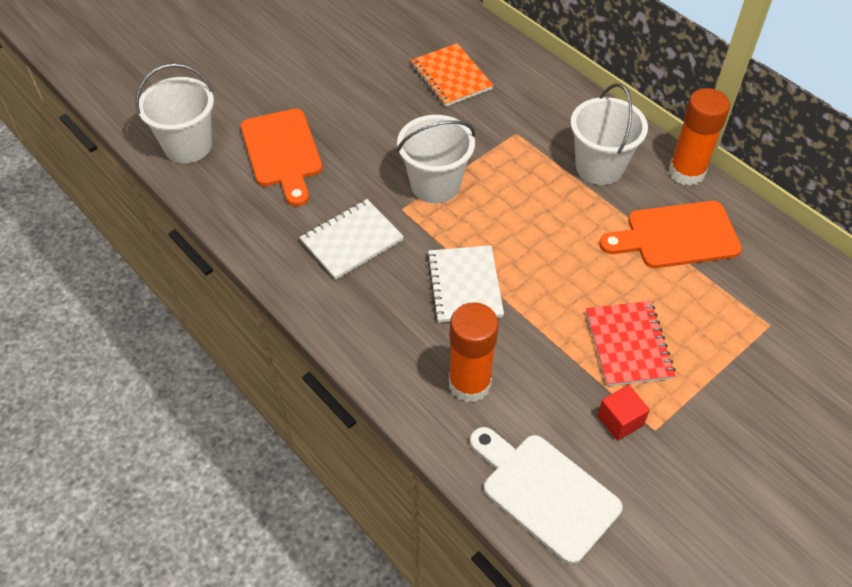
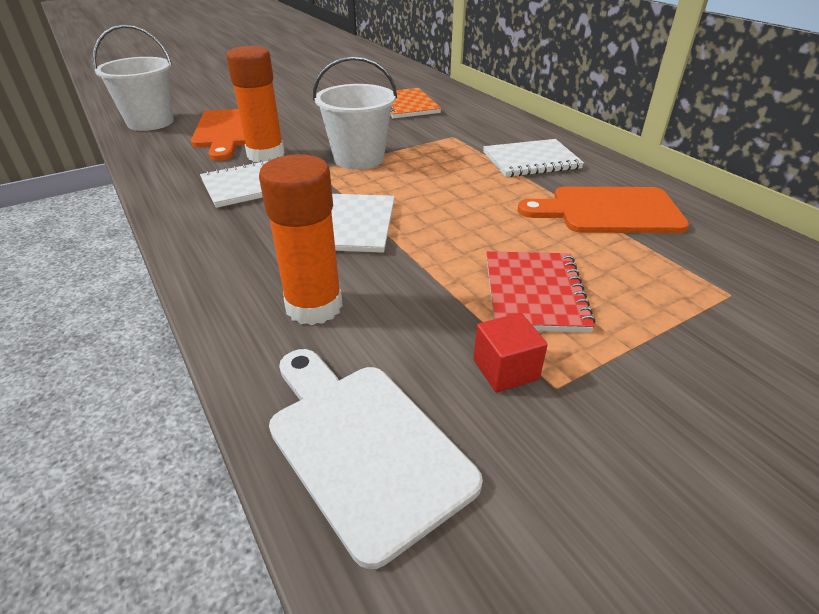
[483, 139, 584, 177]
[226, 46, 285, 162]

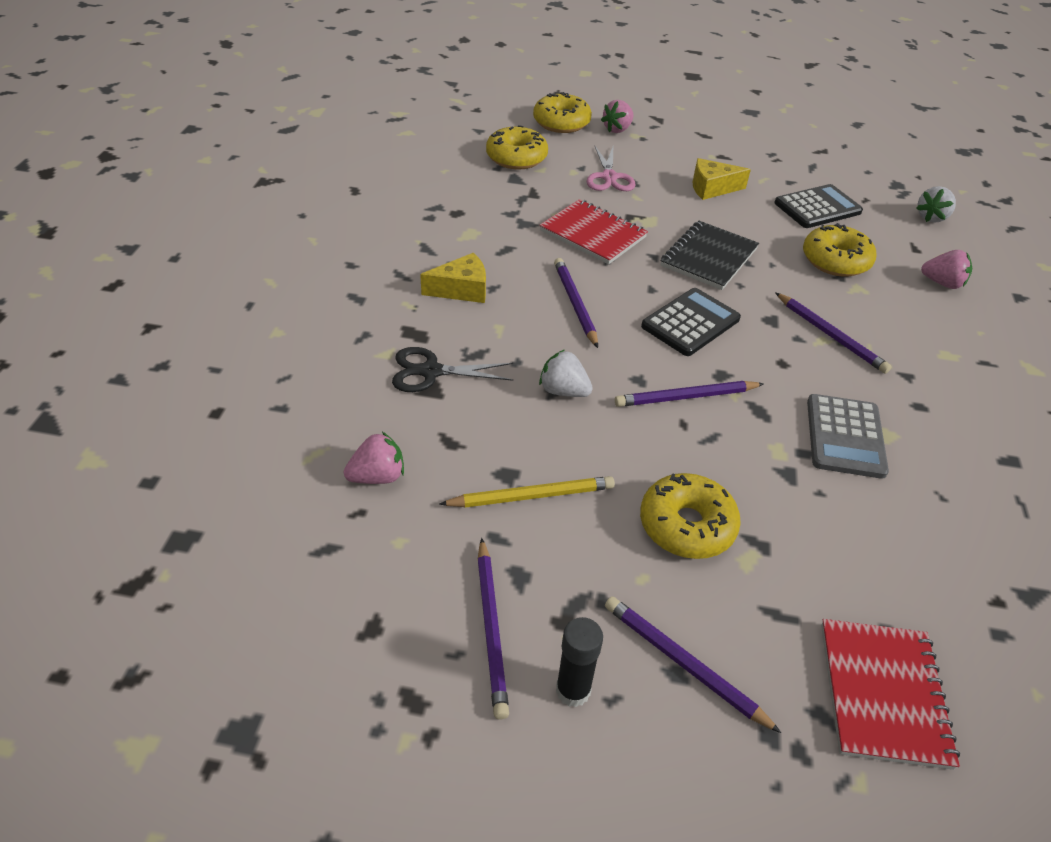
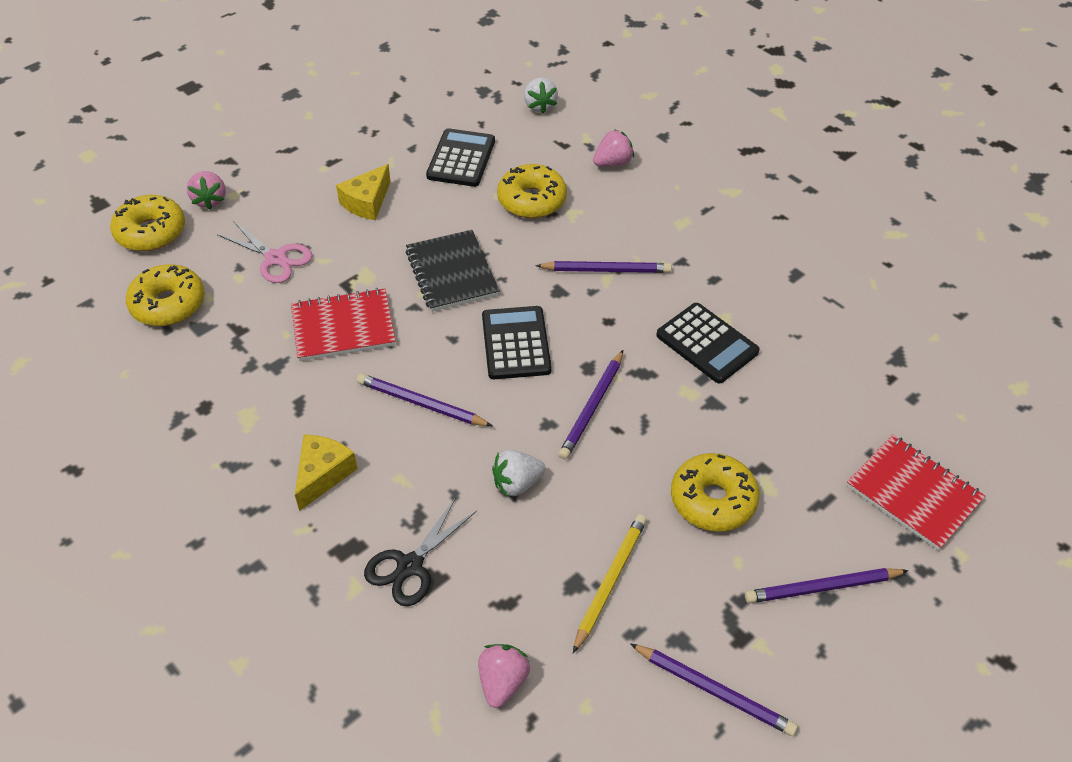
[556, 617, 603, 707] (first image)
[656, 303, 760, 383]

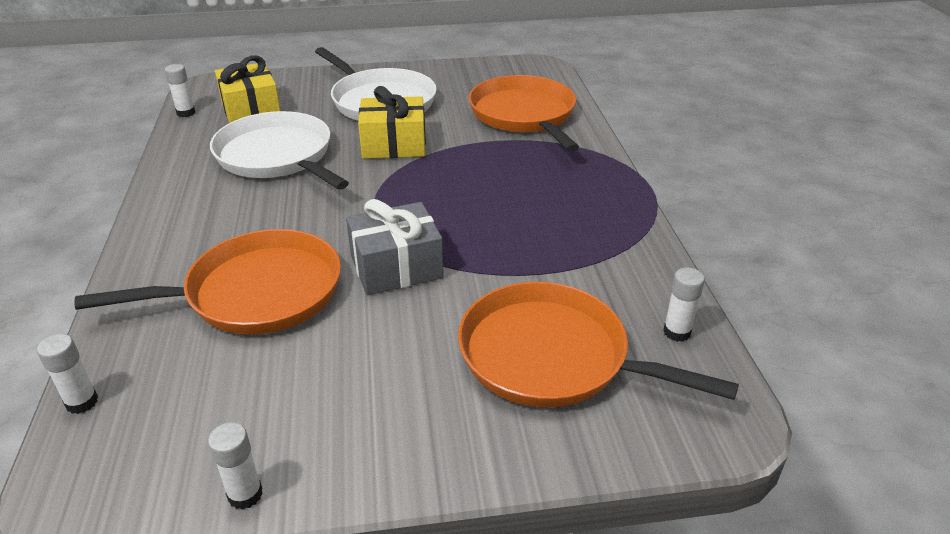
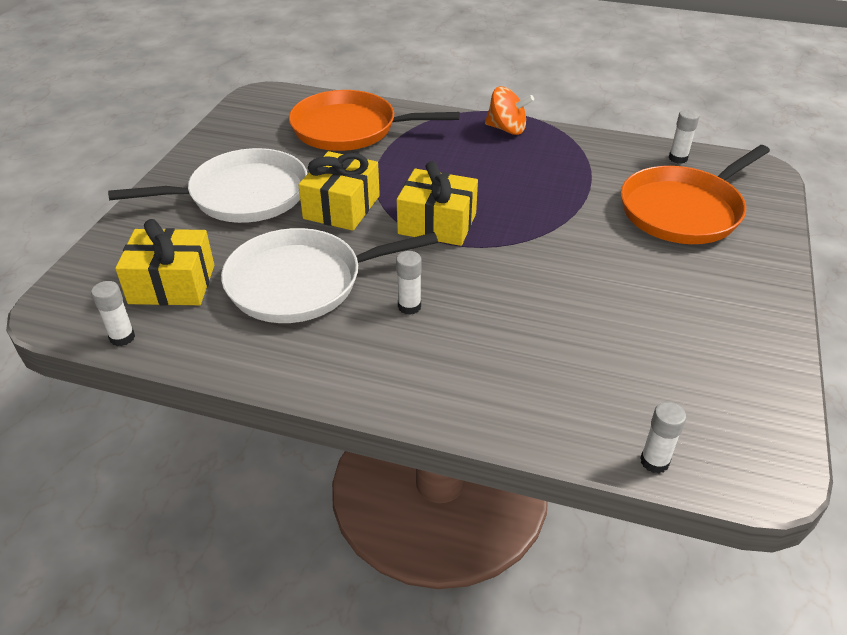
[75, 229, 341, 334] (first image)
[396, 251, 422, 315]
[346, 199, 444, 295] (first image)
[397, 161, 478, 246]
[485, 86, 534, 135]

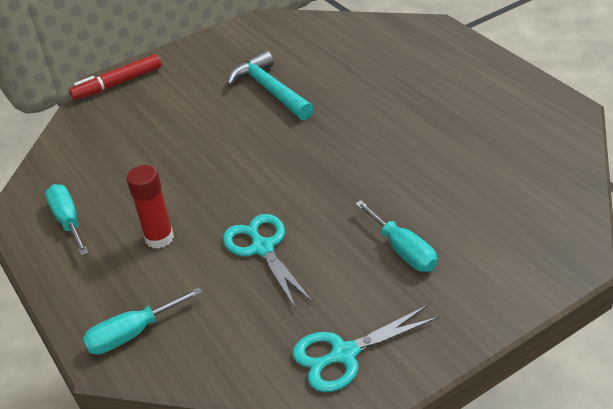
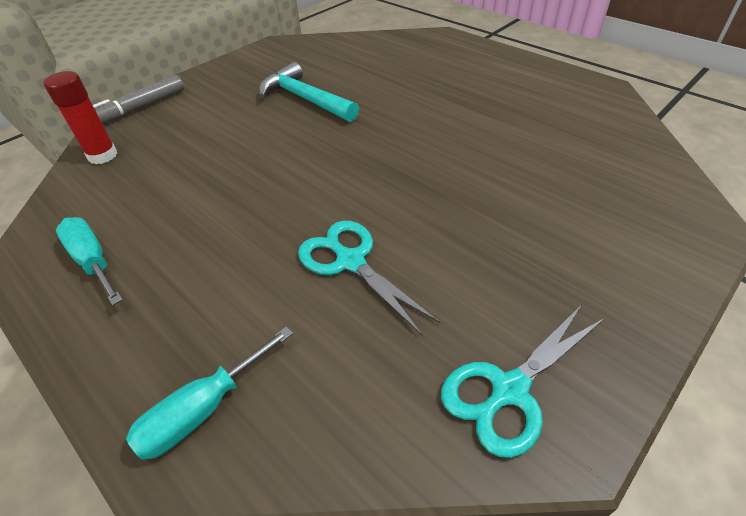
[93, 75, 184, 124]
[43, 71, 118, 164]
[355, 200, 437, 272] (first image)

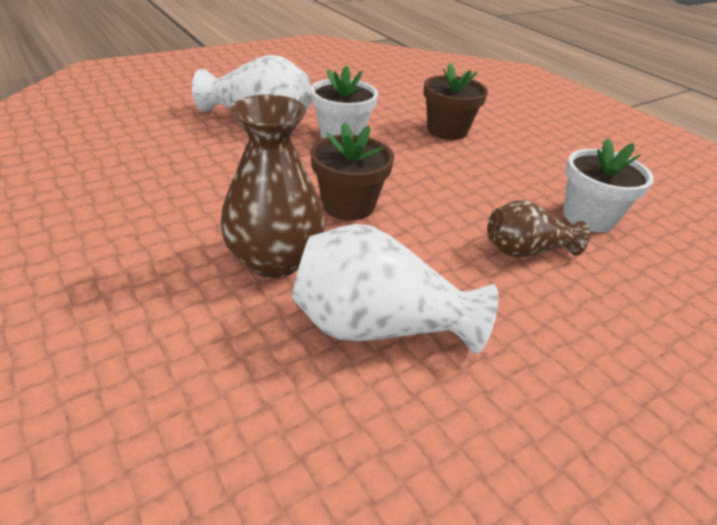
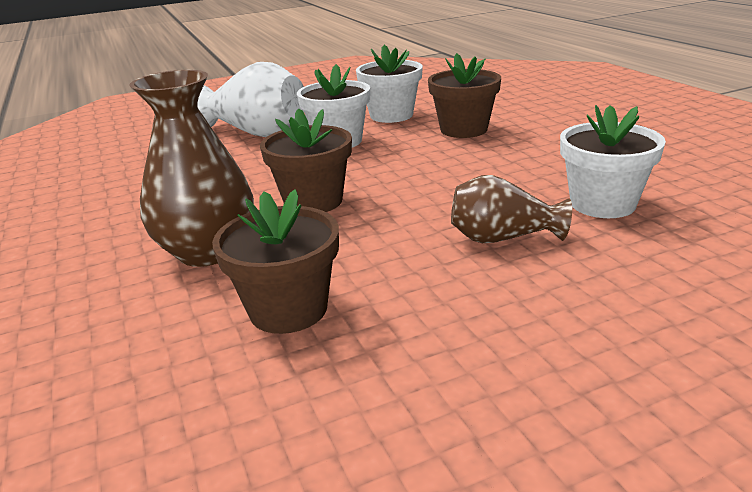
[212, 189, 339, 334]
[356, 45, 423, 123]

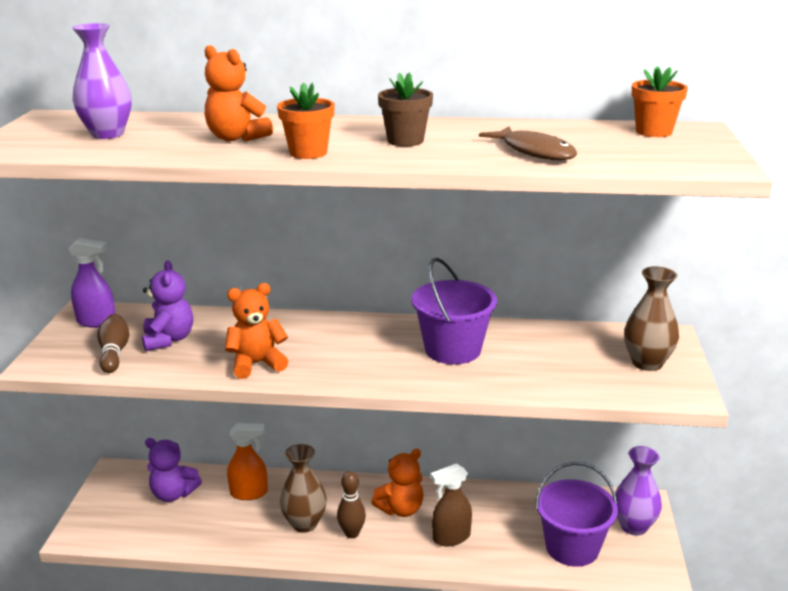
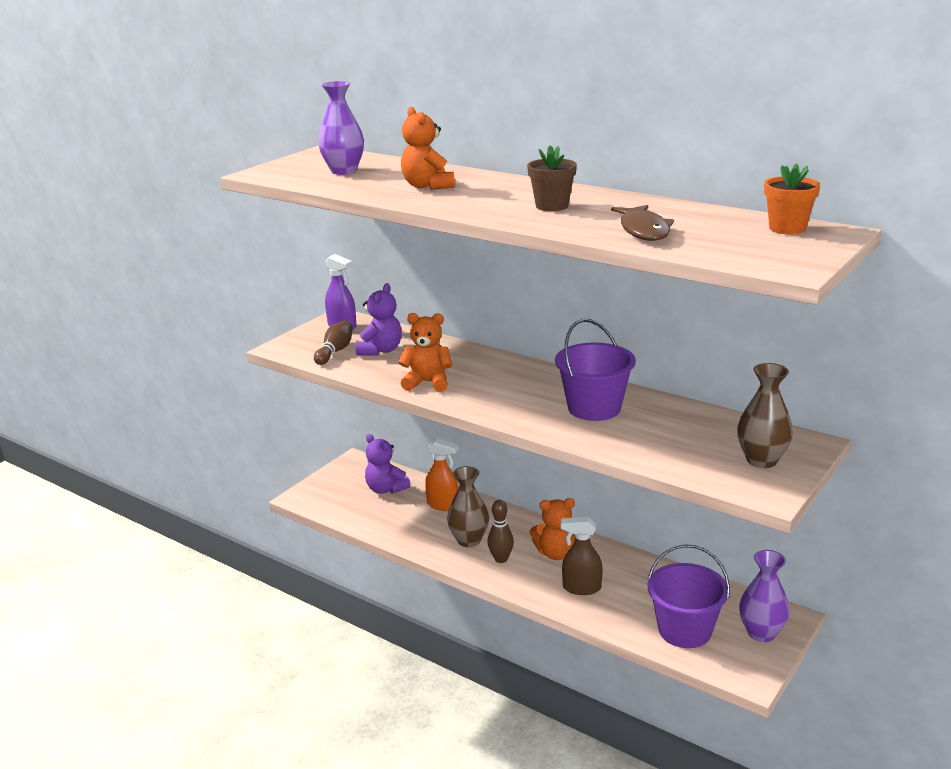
[277, 82, 335, 159] (first image)

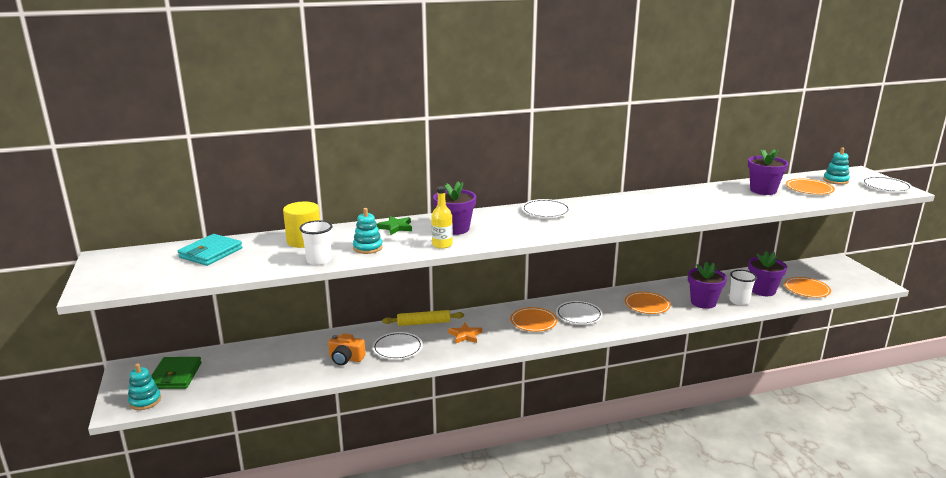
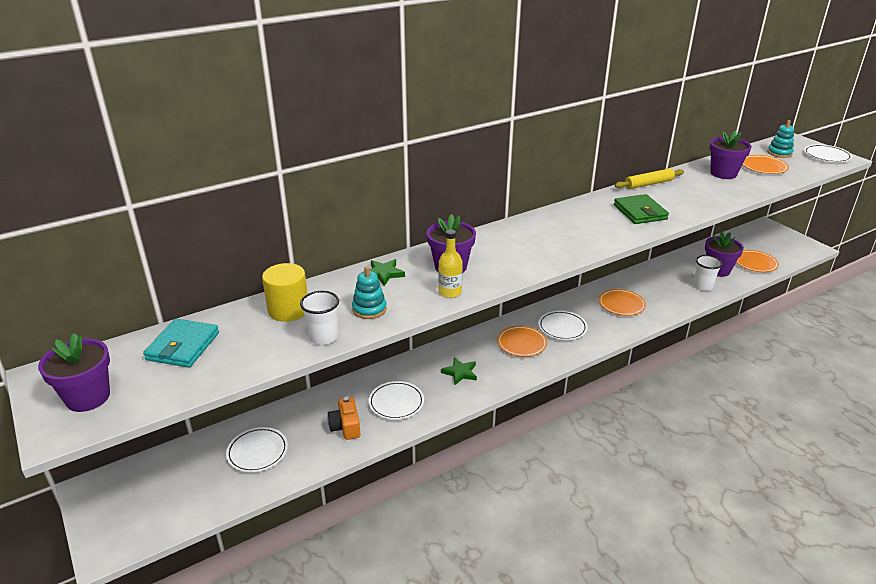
[128, 363, 161, 410] (first image)
[614, 194, 669, 224]
[327, 397, 361, 440]
[615, 168, 684, 189]
[441, 357, 477, 385]
[226, 427, 288, 472]
[38, 333, 110, 412]

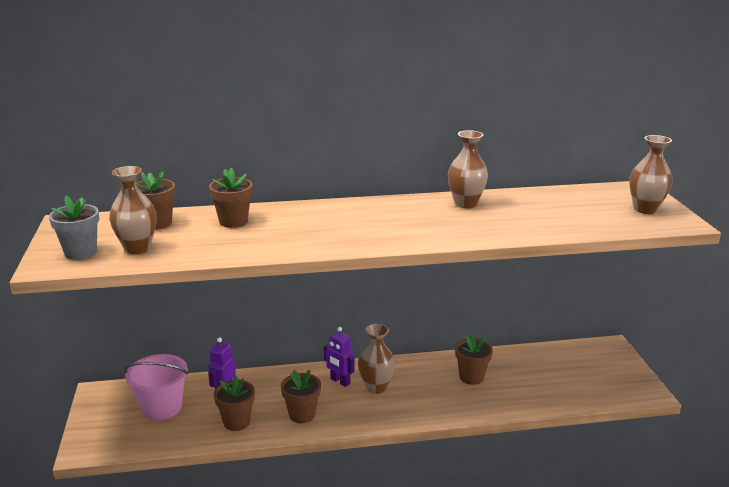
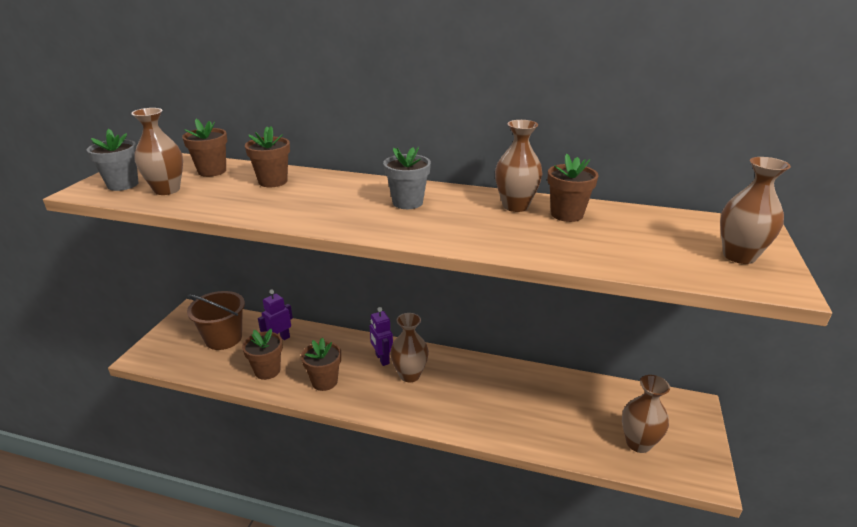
[187, 291, 245, 350]
[548, 153, 599, 222]
[383, 147, 431, 209]
[622, 375, 670, 453]

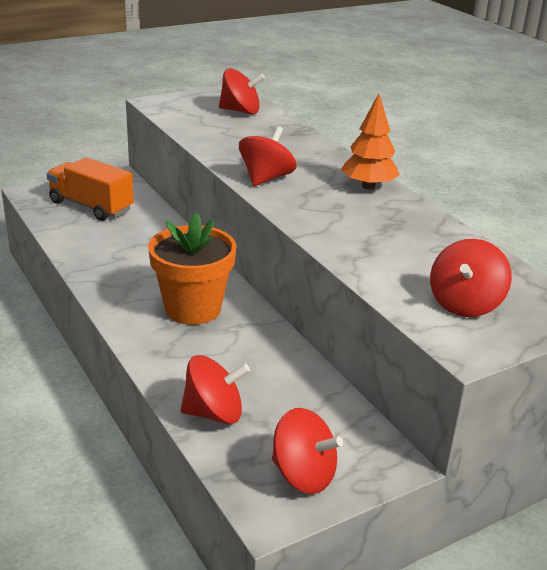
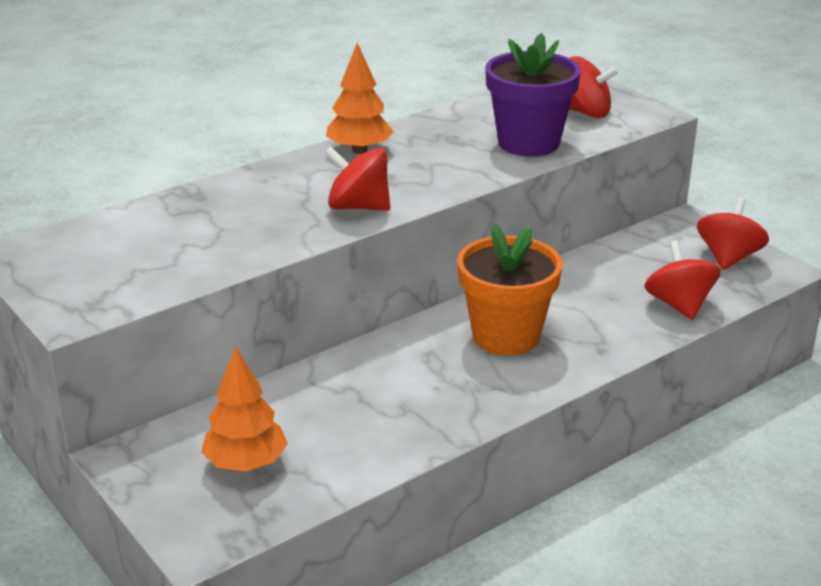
[201, 346, 288, 471]
[219, 68, 265, 115] (first image)
[485, 33, 581, 156]

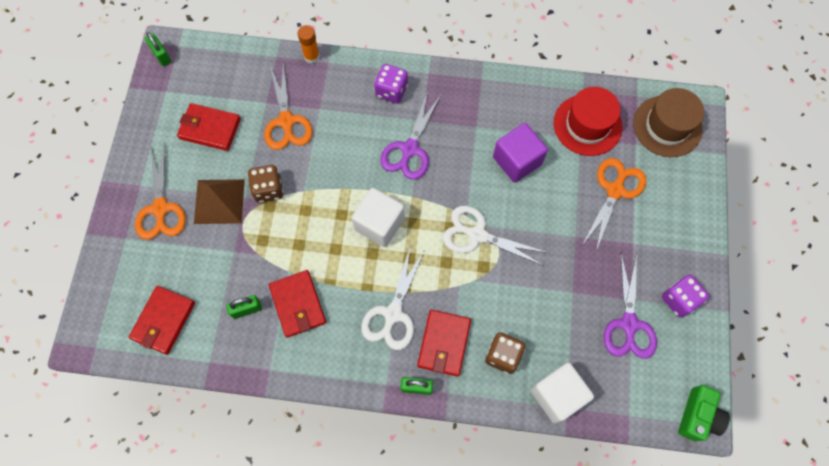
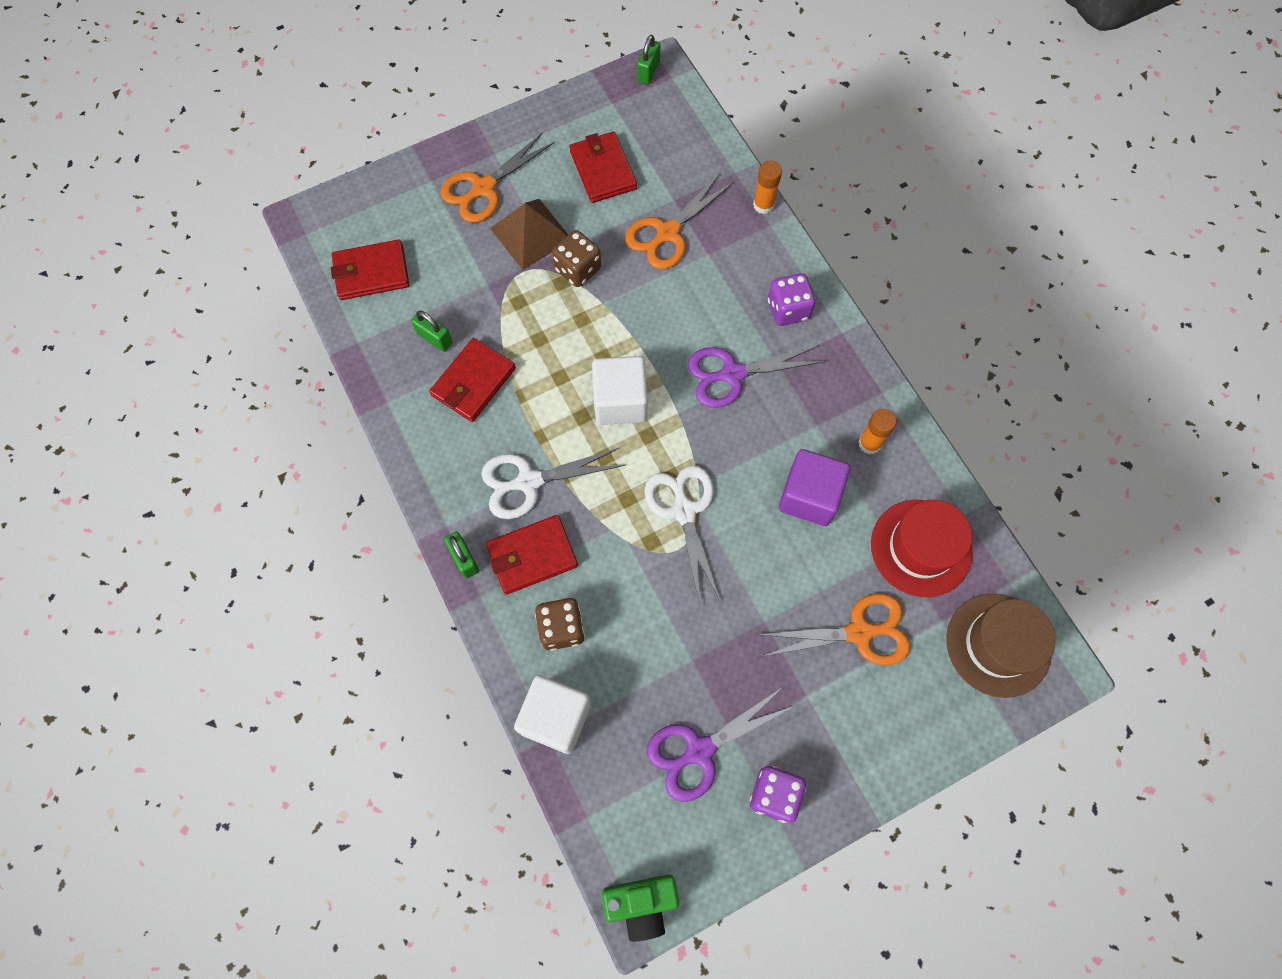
[858, 409, 897, 454]

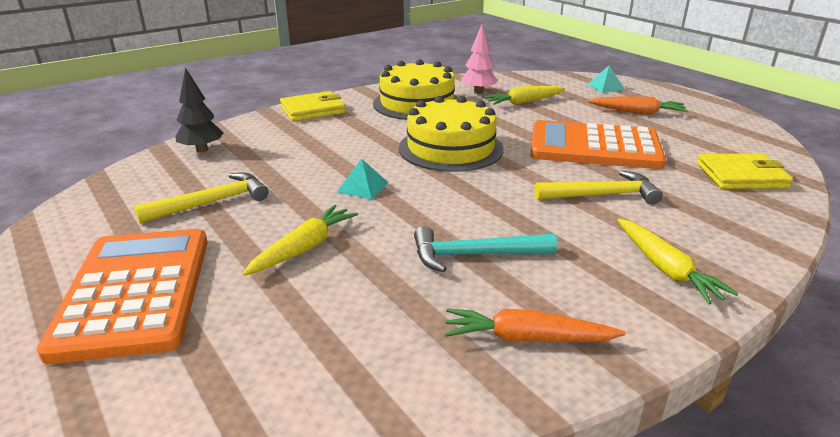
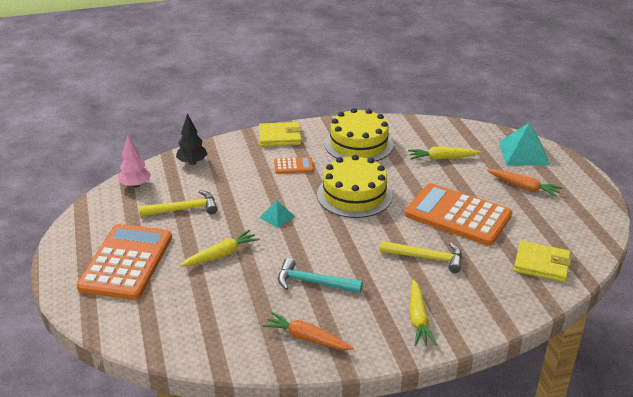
[118, 135, 151, 188]
[499, 123, 550, 166]
[274, 157, 313, 174]

